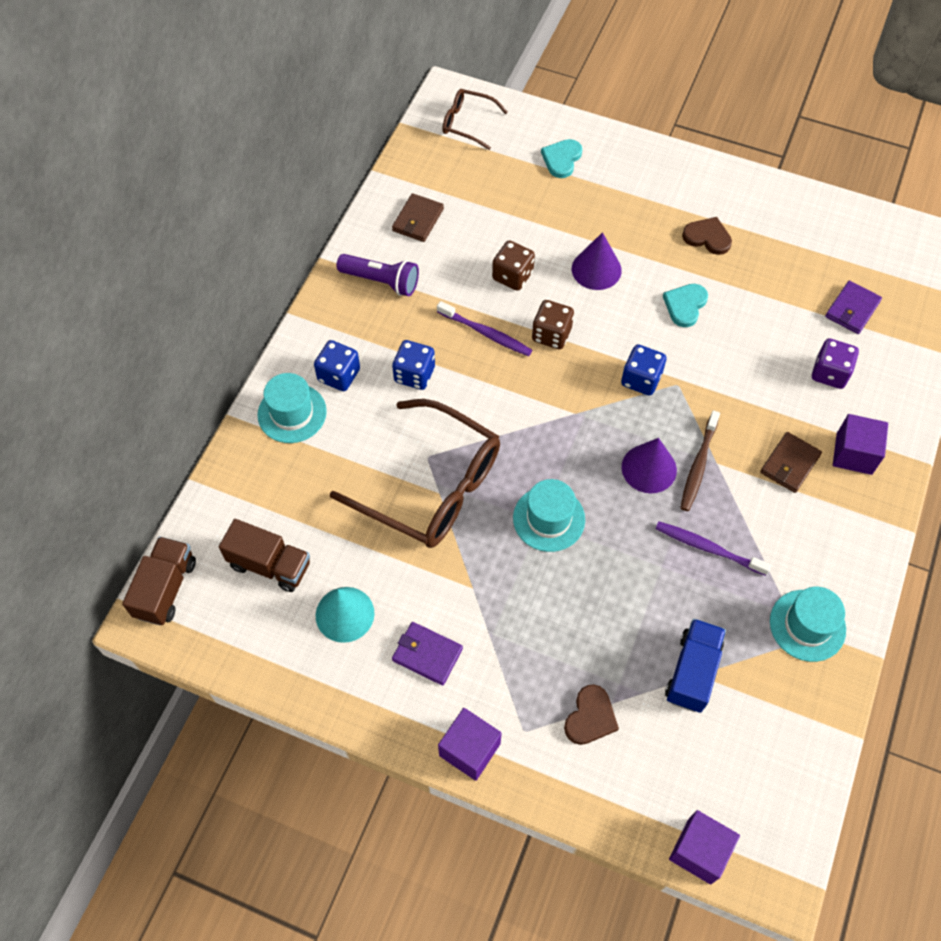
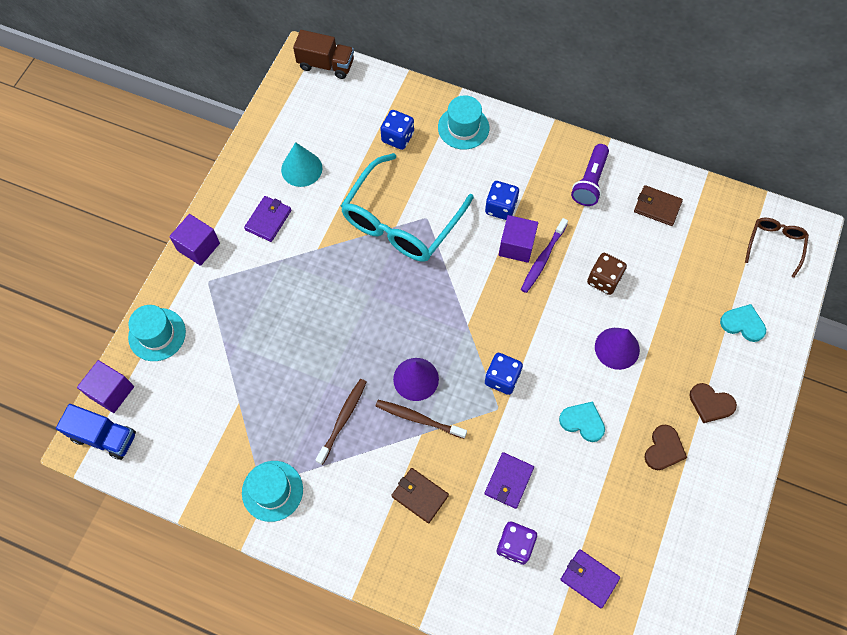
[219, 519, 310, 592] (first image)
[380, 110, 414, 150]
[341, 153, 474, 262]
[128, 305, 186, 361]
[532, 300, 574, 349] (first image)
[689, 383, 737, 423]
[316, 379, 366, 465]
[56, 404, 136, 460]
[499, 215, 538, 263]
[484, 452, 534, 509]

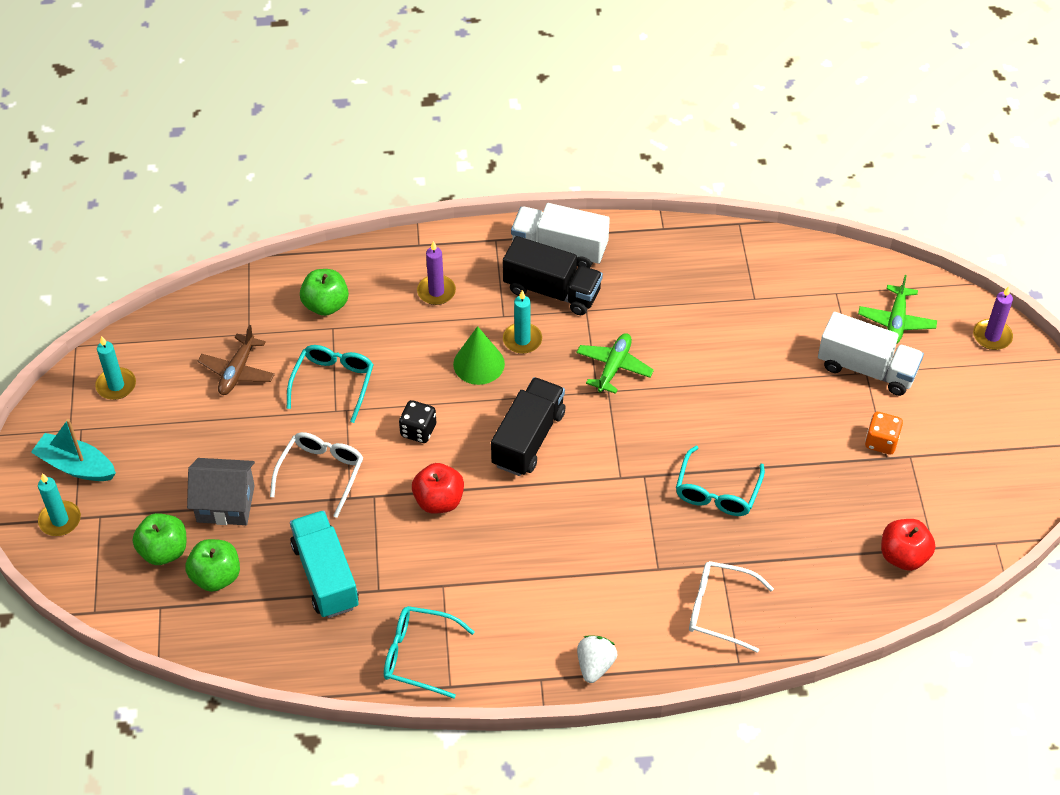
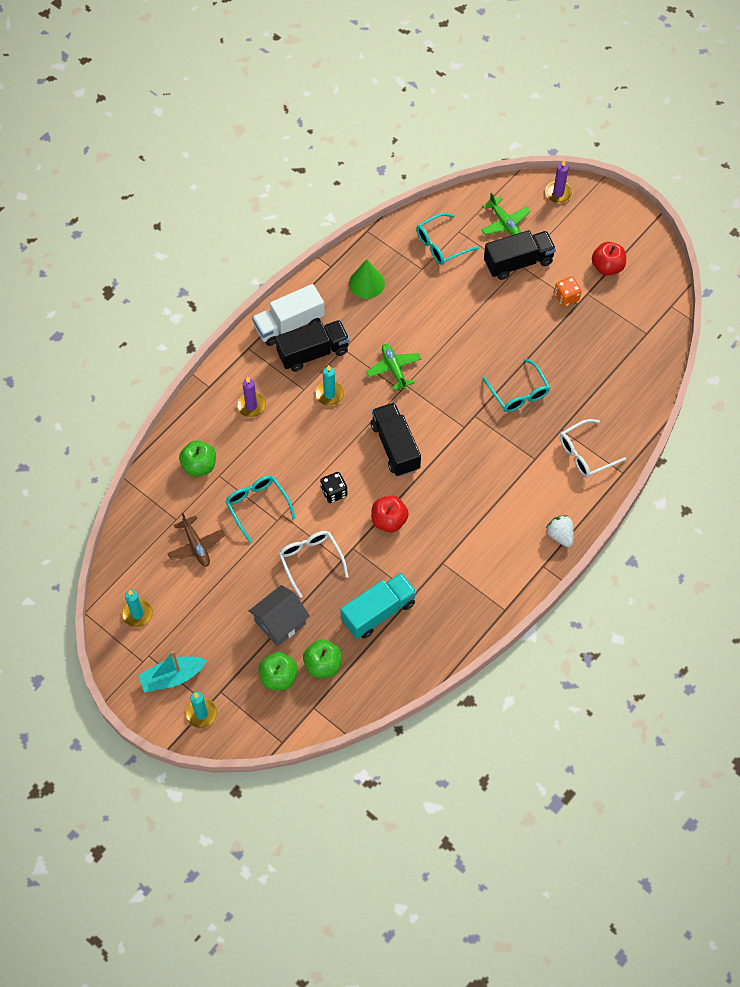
[340, 573, 417, 639]
[416, 213, 479, 265]
[349, 259, 385, 299]
[484, 230, 556, 280]
[592, 242, 626, 276]

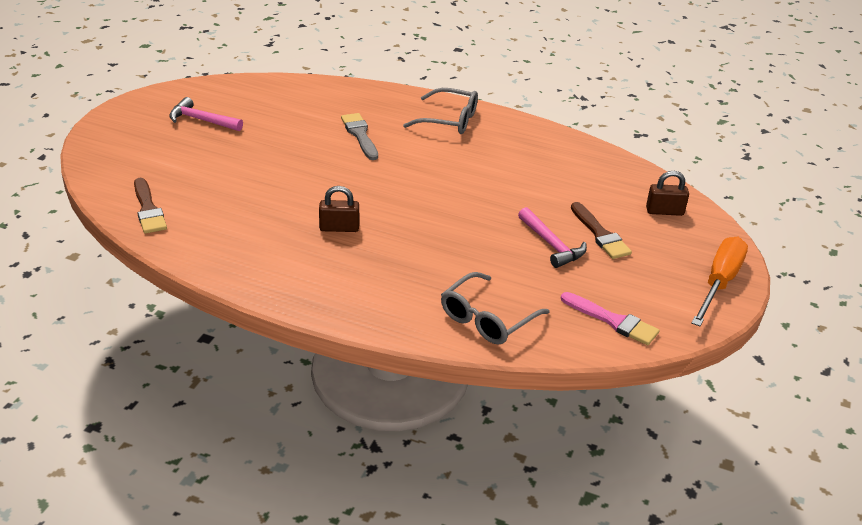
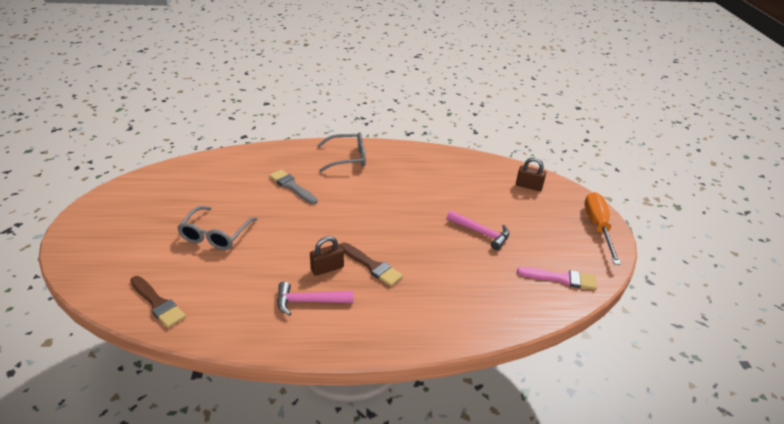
[277, 281, 354, 316]
[177, 206, 257, 250]
[340, 242, 403, 286]
[516, 157, 546, 191]

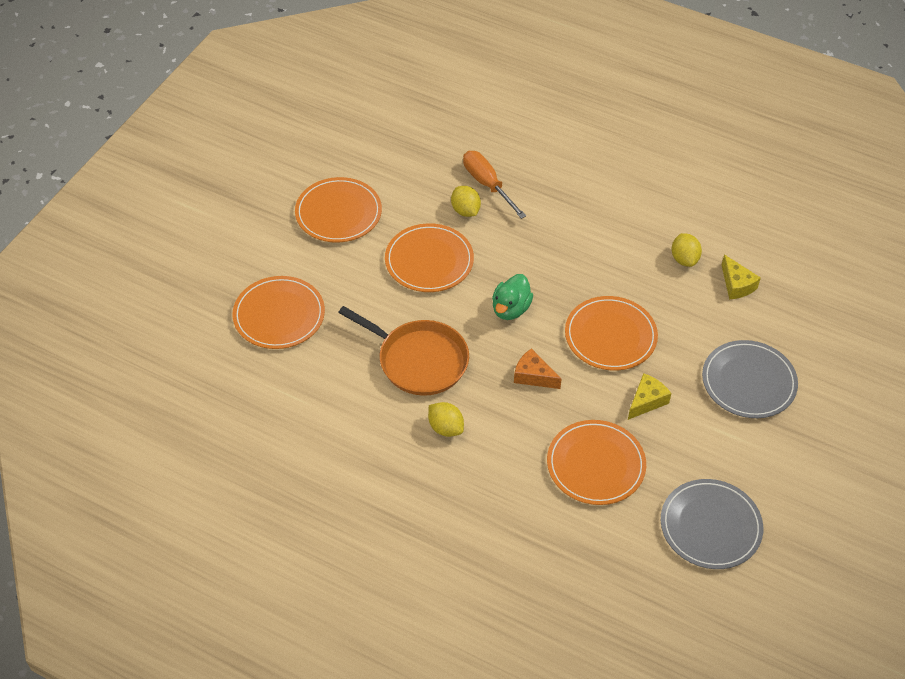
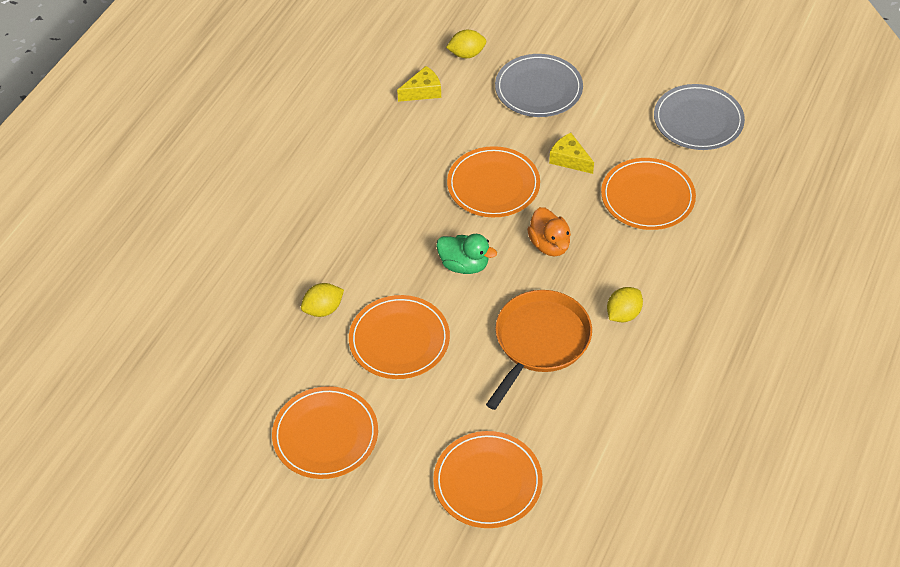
[463, 151, 526, 219] (first image)
[527, 207, 571, 256]
[446, 30, 486, 58]

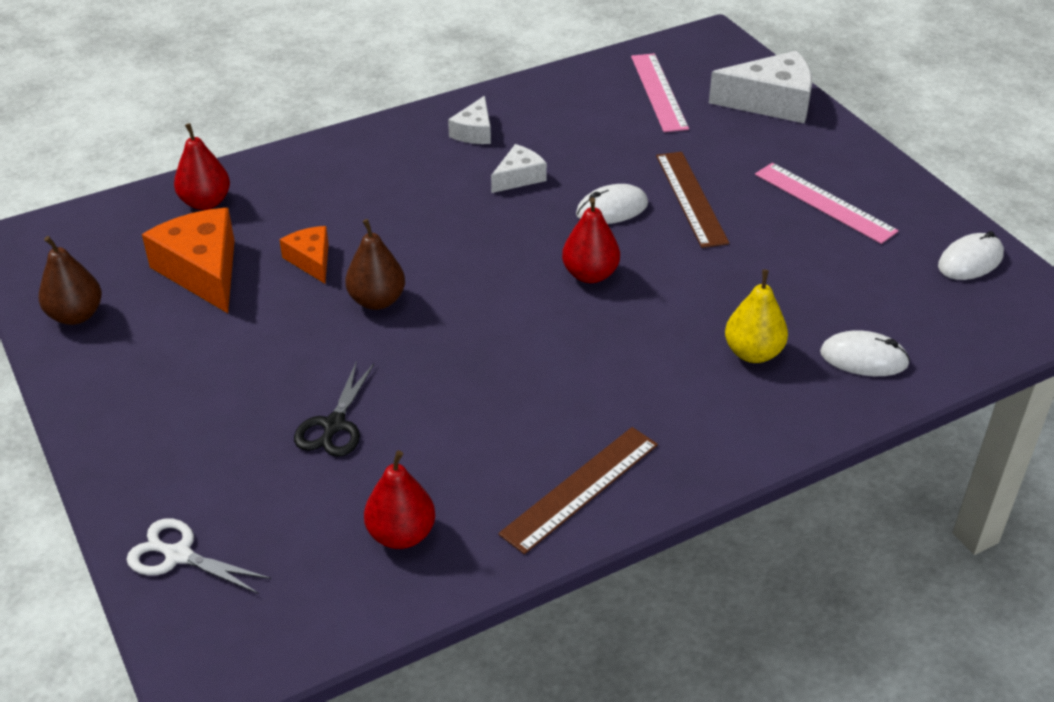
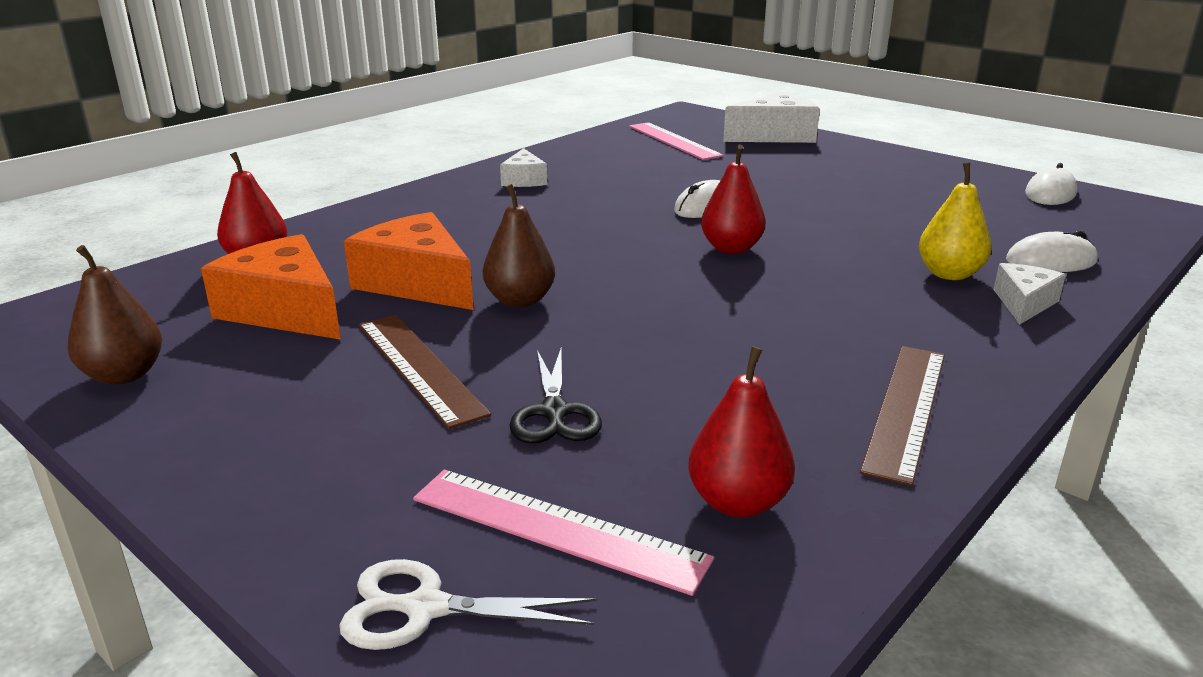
[344, 212, 474, 310]
[994, 263, 1066, 325]
[359, 315, 491, 429]
[413, 470, 714, 596]

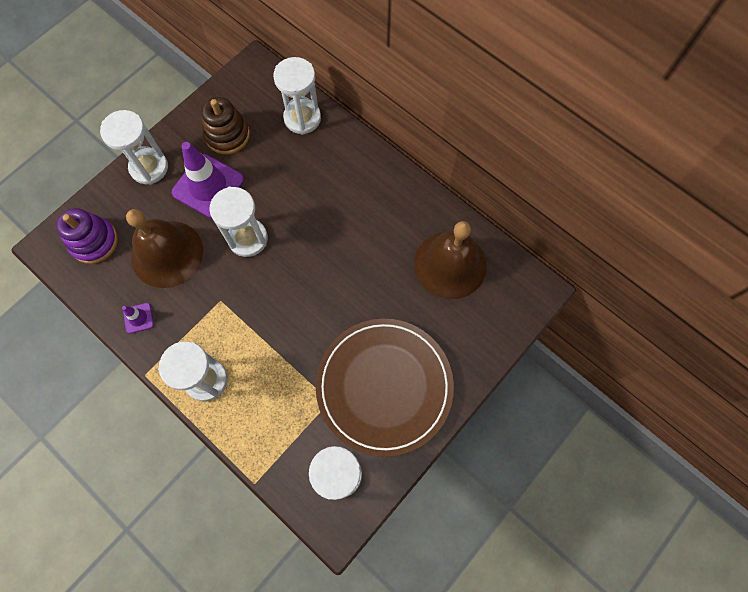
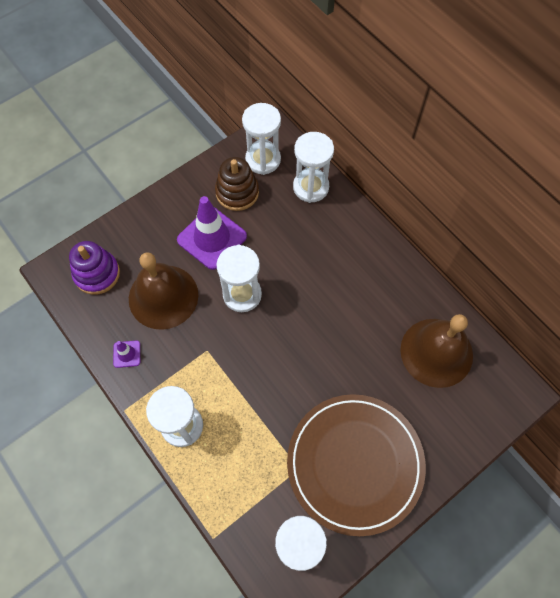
[242, 103, 281, 175]

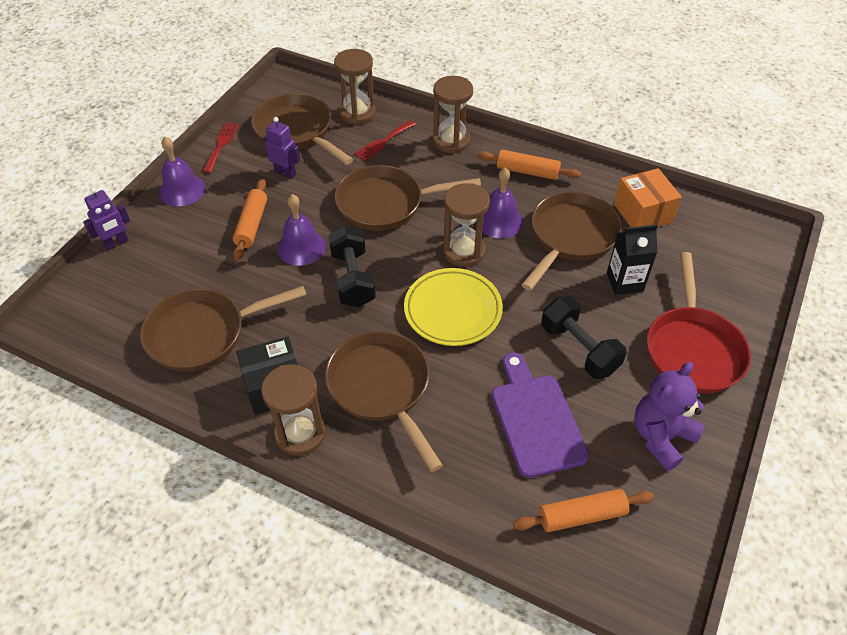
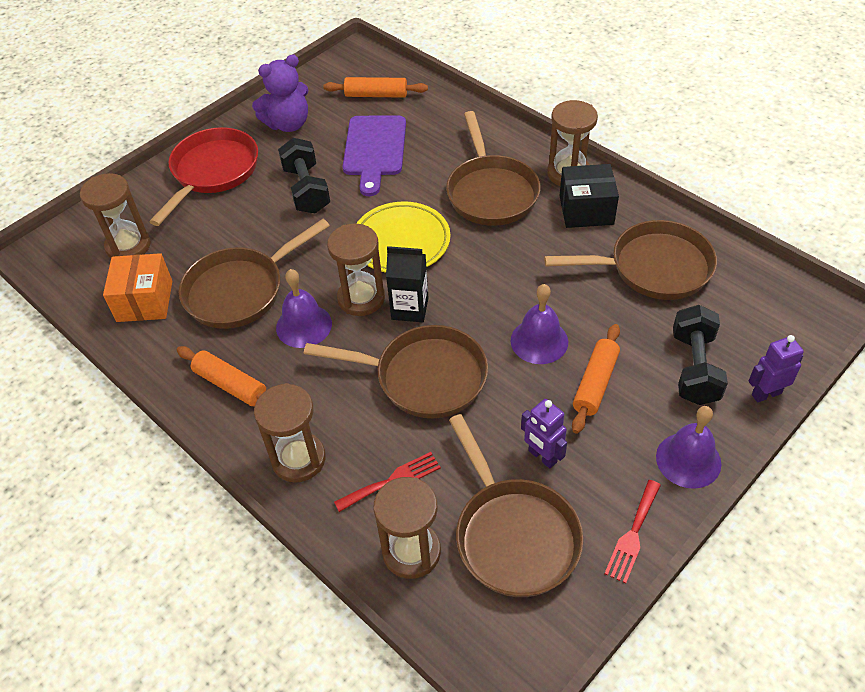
[673, 305, 728, 405]
[386, 246, 428, 322]
[80, 173, 151, 258]

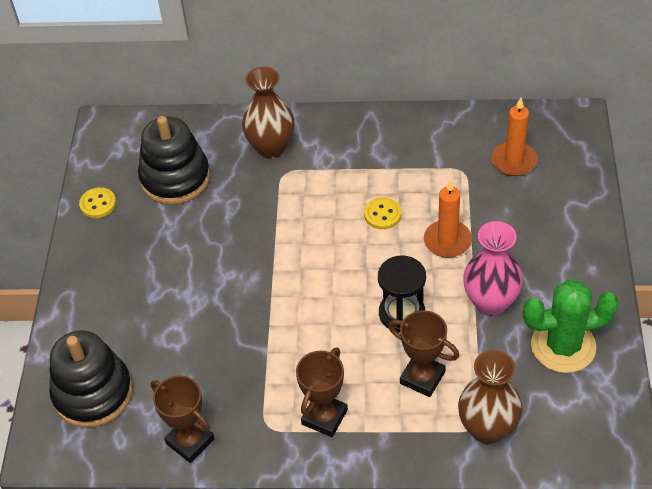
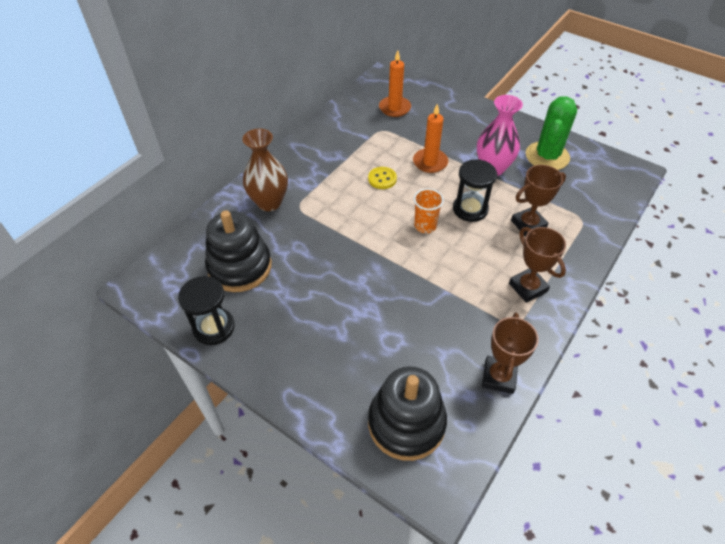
[178, 276, 235, 345]
[482, 312, 539, 394]
[458, 350, 523, 444] (first image)
[414, 189, 444, 233]

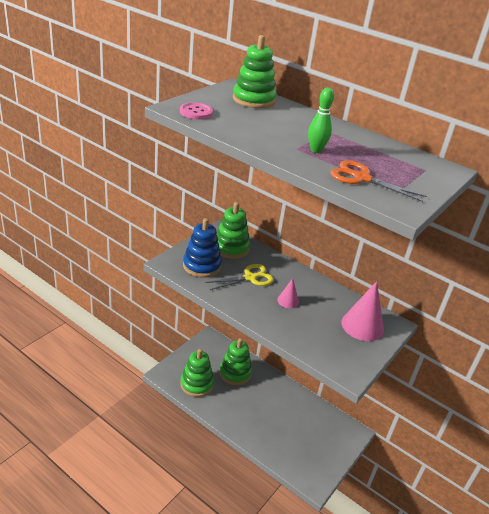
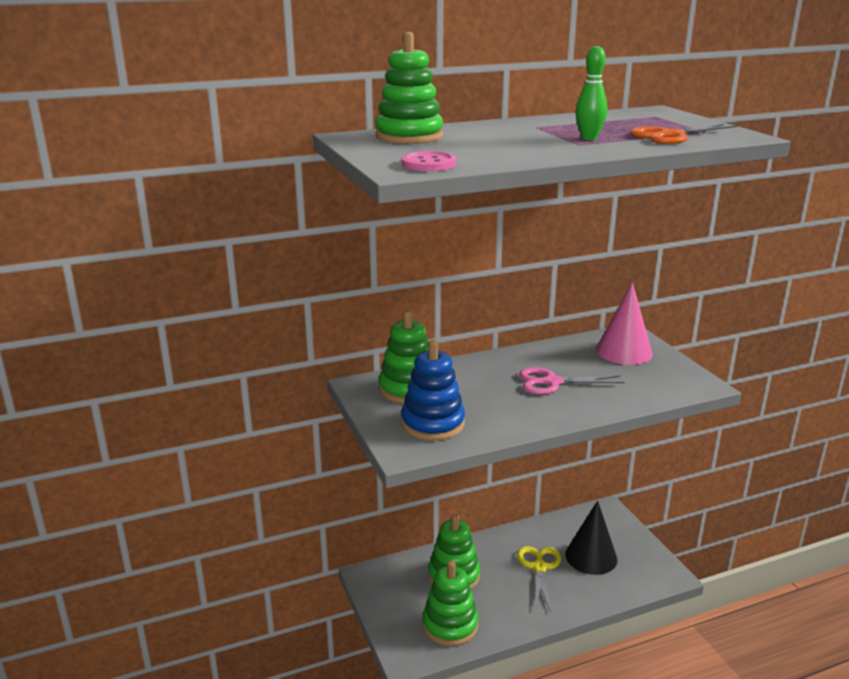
[517, 546, 561, 612]
[519, 367, 625, 395]
[565, 501, 618, 575]

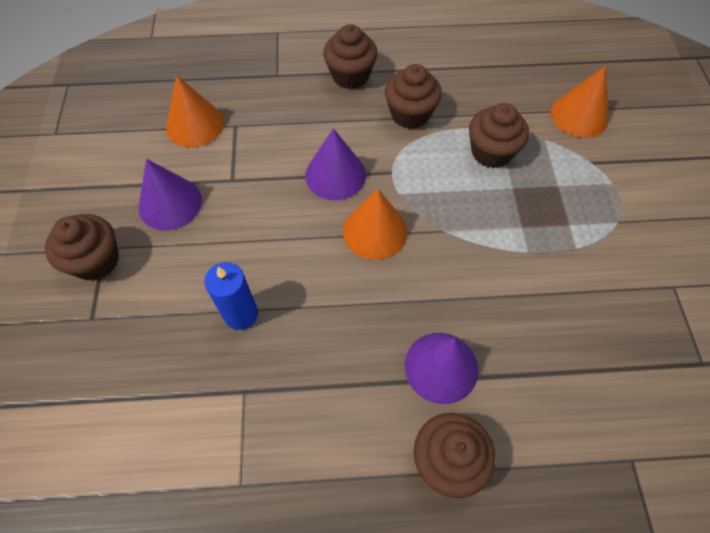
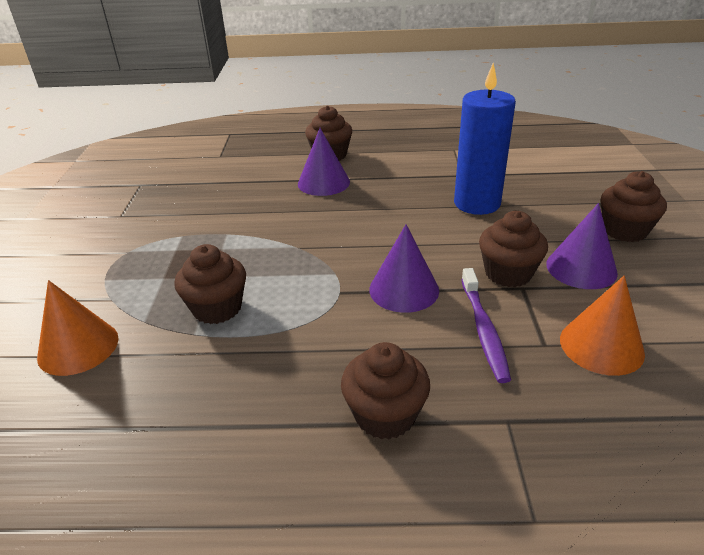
[454, 63, 516, 215]
[343, 189, 408, 260] (first image)
[479, 211, 548, 287]
[461, 268, 511, 383]

